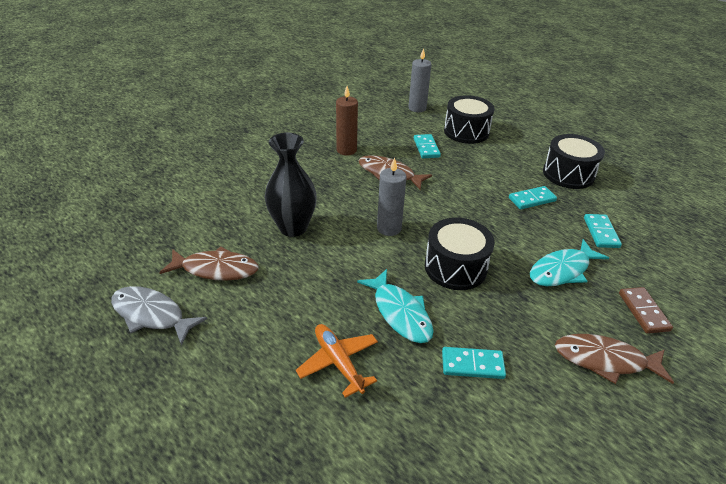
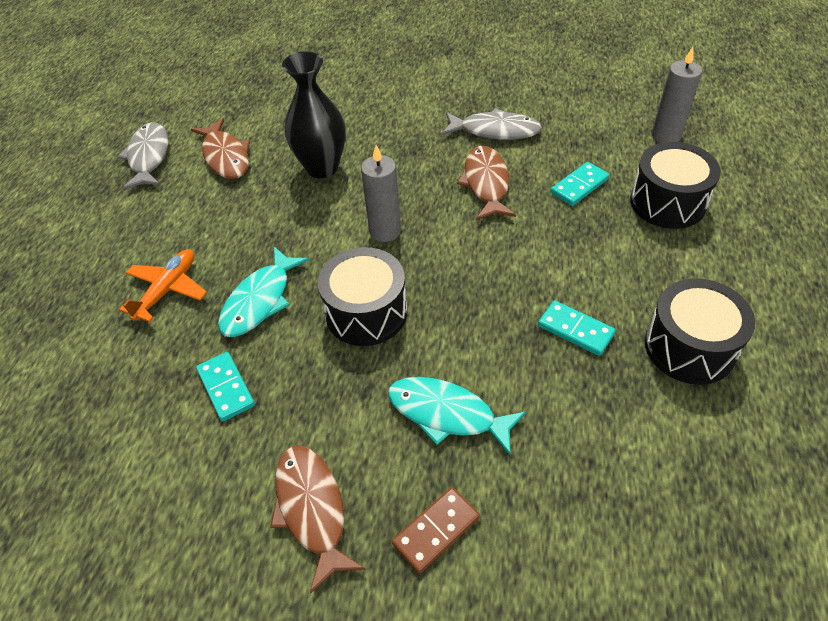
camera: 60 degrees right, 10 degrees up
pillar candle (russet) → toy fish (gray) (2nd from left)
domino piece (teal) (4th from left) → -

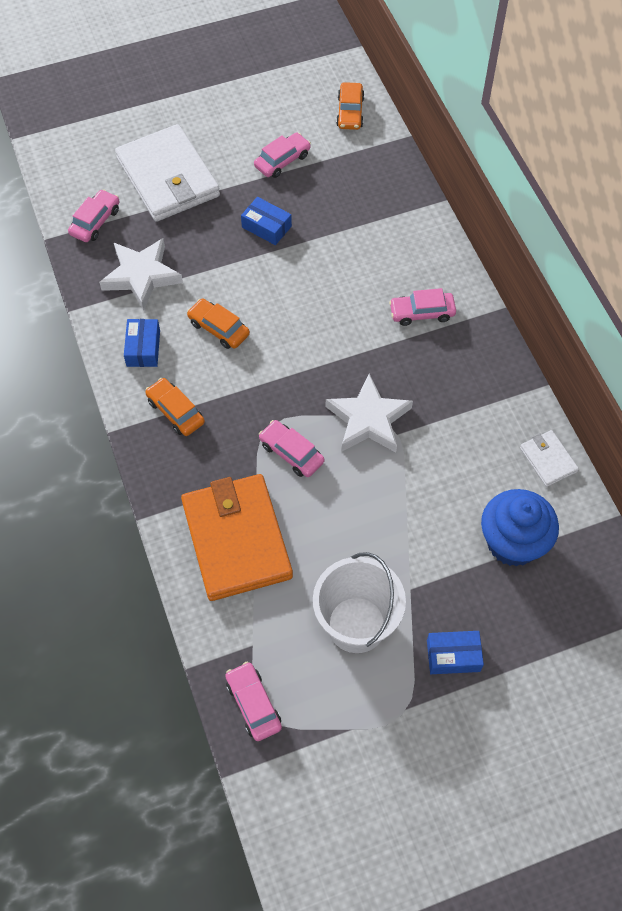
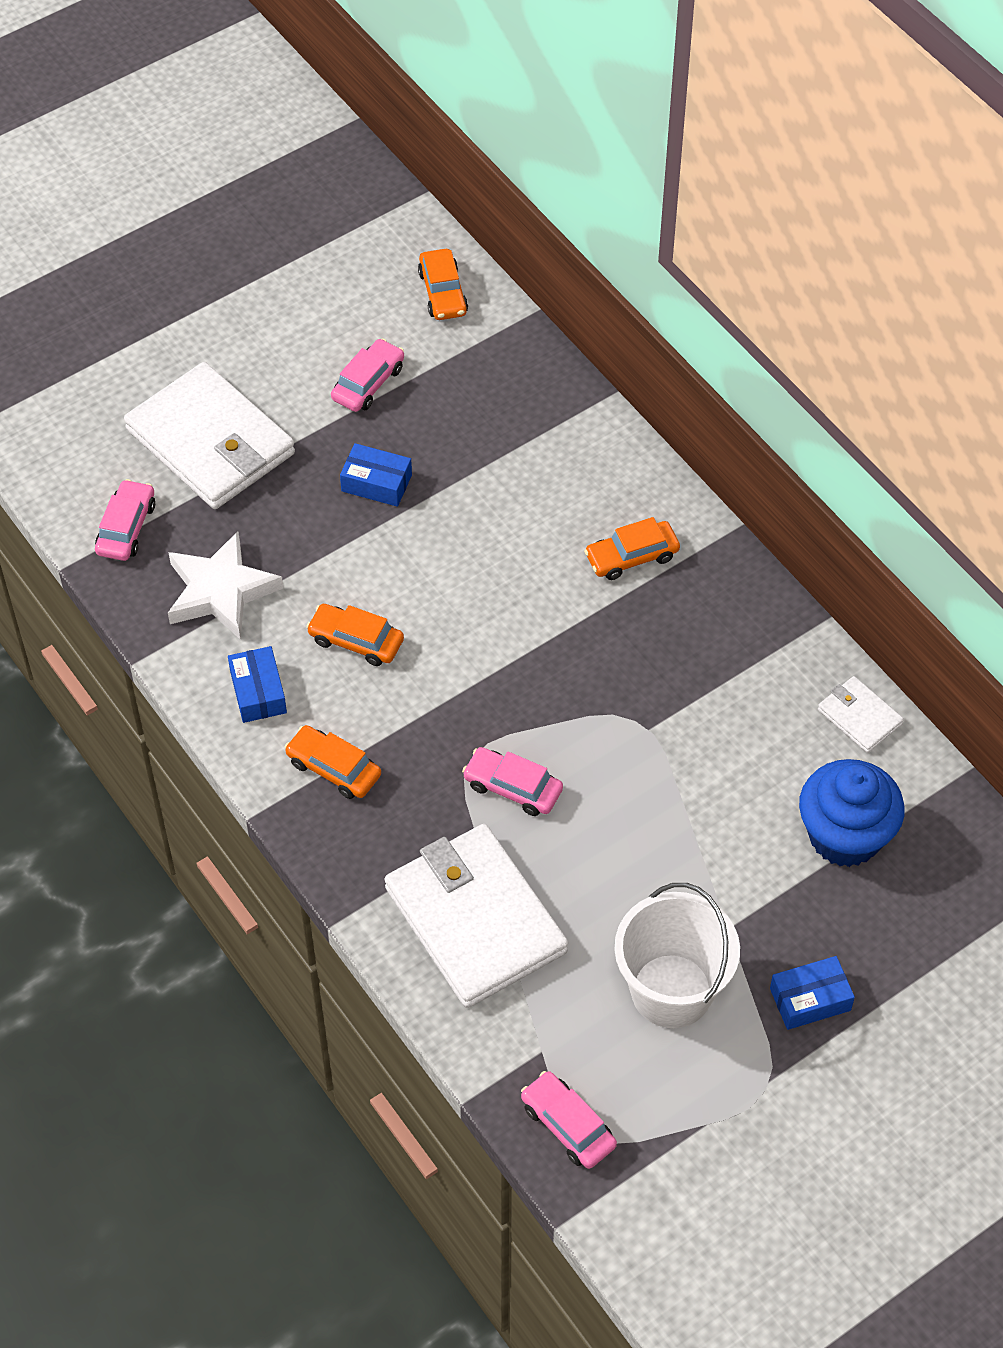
camera: 15 degrees left, 5 degrees down
card wallet (orange-coloured) → card wallet (snow-white) (2nd from left)
car (pink) (5th from left) → car (orange-coloured) (4th from left)
star shape (snow-white) (2nd from left) → -

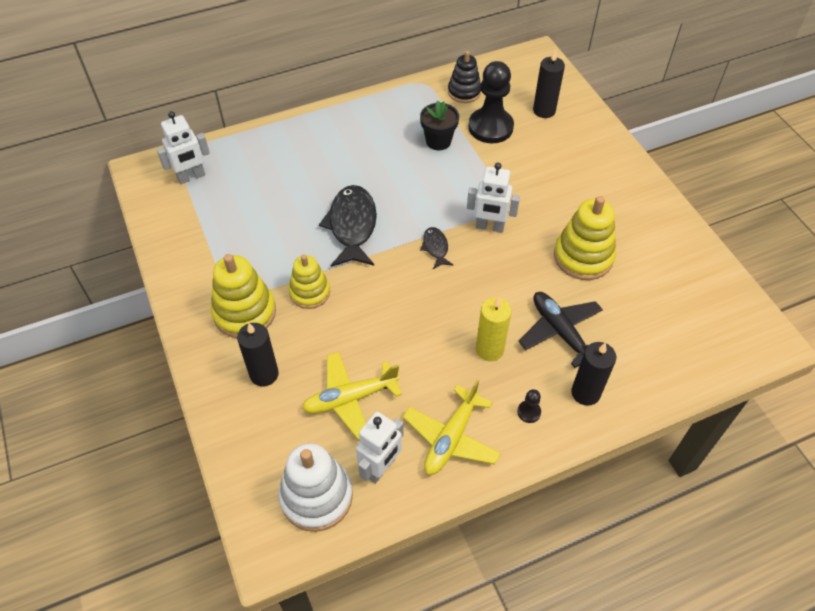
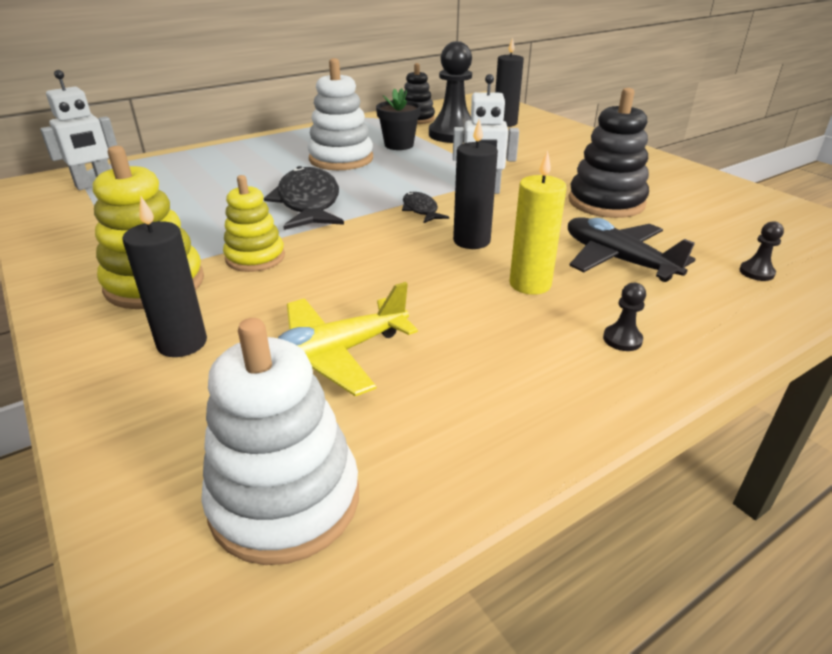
camera: 10 degrees left, 20 degrees down
- → ring stacker (snow-white) (2nd from left)
pillar candle (black) (3rd from left in the first image) → pillar candle (black) (2nd from left), moved
ring stacker (bright yellow) (3rd from left) → ring stacker (black) (2nd from left)
- → game pawn (black) (3rd from left)
robot figure (snow-white) (2nd from left) → -
plane (bright yellow) (2nd from left) → -

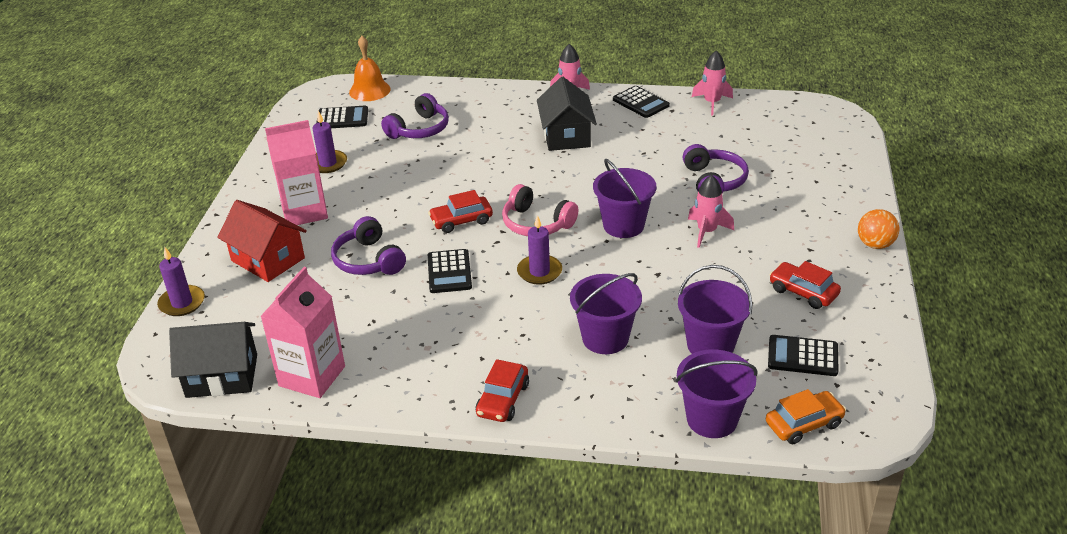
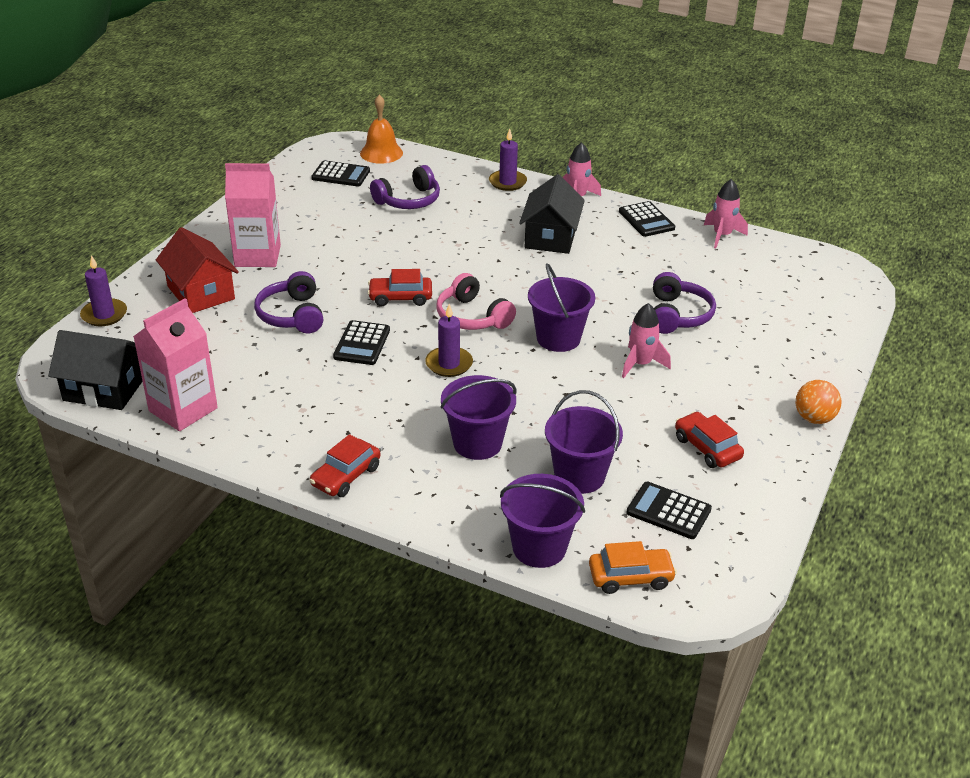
camera: 15 degrees right, 0 degrees up
pillar candle (royal purple) (2nd from left in the first image) → pillar candle (royal purple) (3rd from left), moved

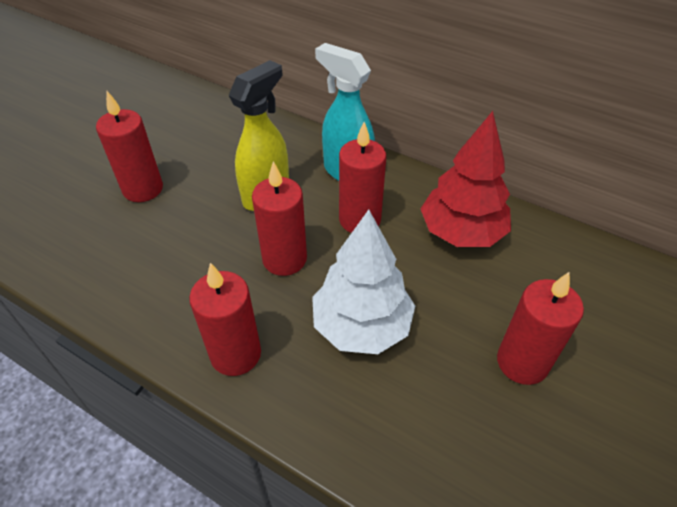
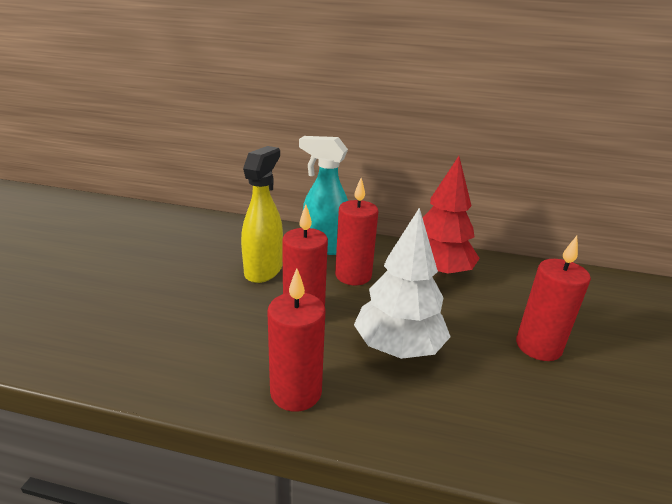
camera: 20 degrees left, 20 degrees down
pillar candle (red) (1st from left) → -

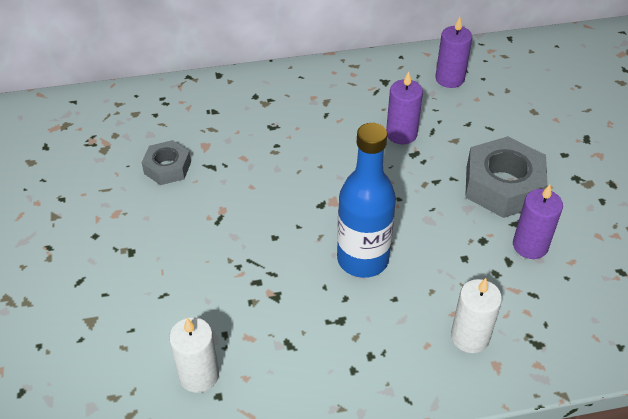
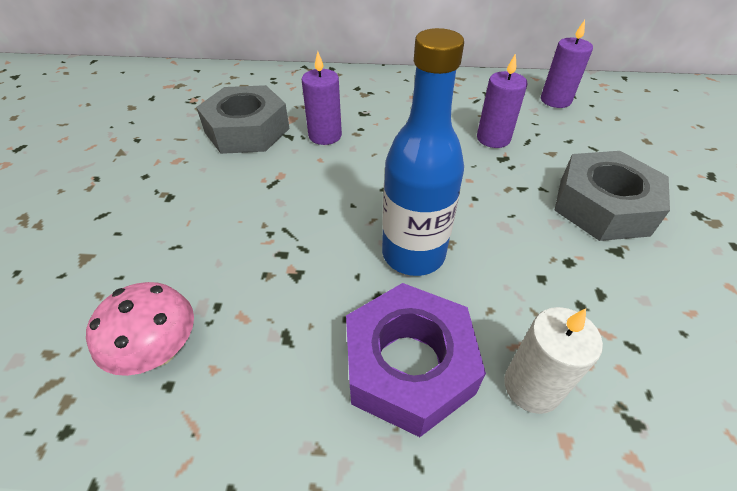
camera: 15 degrees right, 0 degrees up
pillar candle (snow-white) (1st from left) → mushroom (pink)
hexagon nut (gray) (1st from left), x1.74
pillar candle (royal purple) (3rd from left in the first image) → pillar candle (royal purple) (1st from left), moved
- → hexagon nut (royal purple)

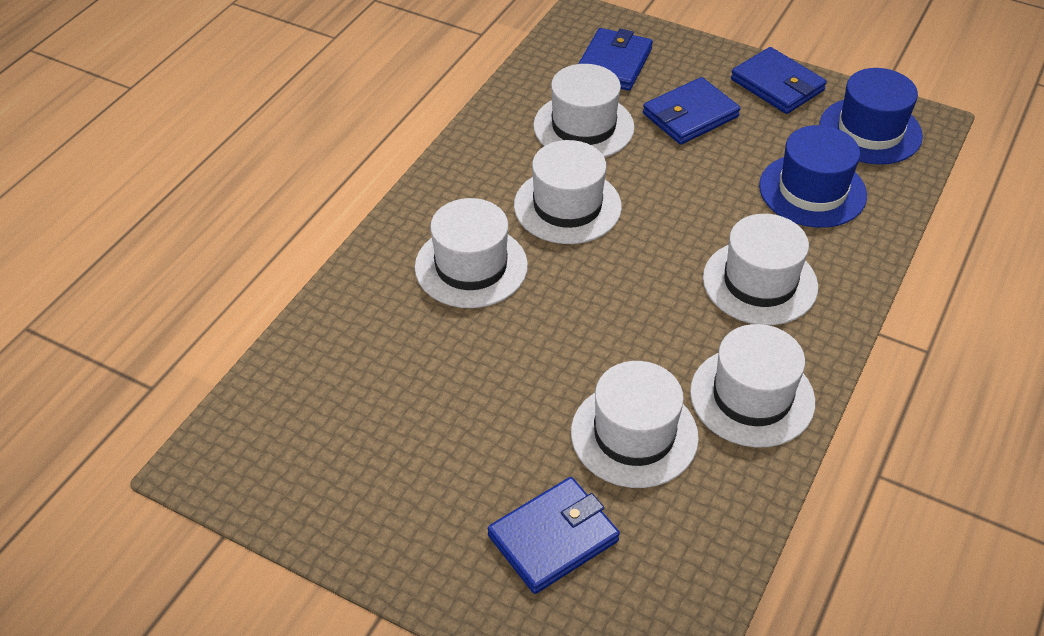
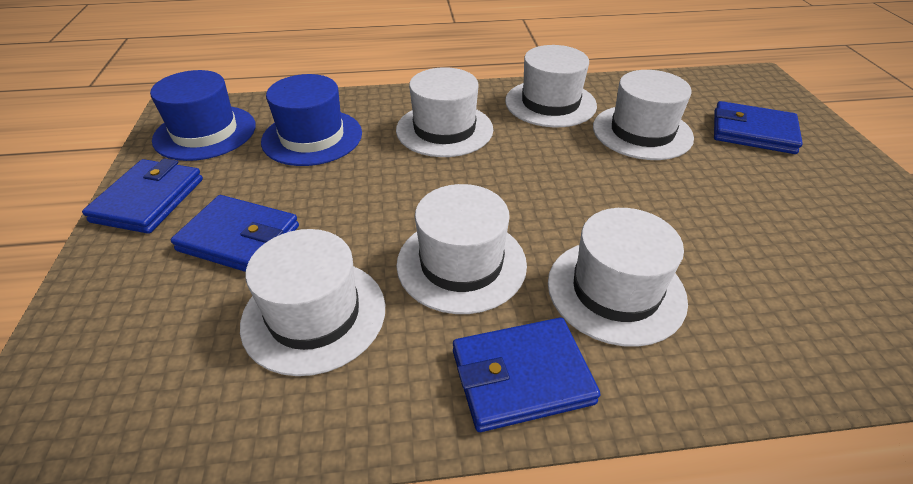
camera: 125 degrees left, 5 degrees down
card wallet (blue) (2nd from left in the first image) → card wallet (blue) (3rd from left), moved

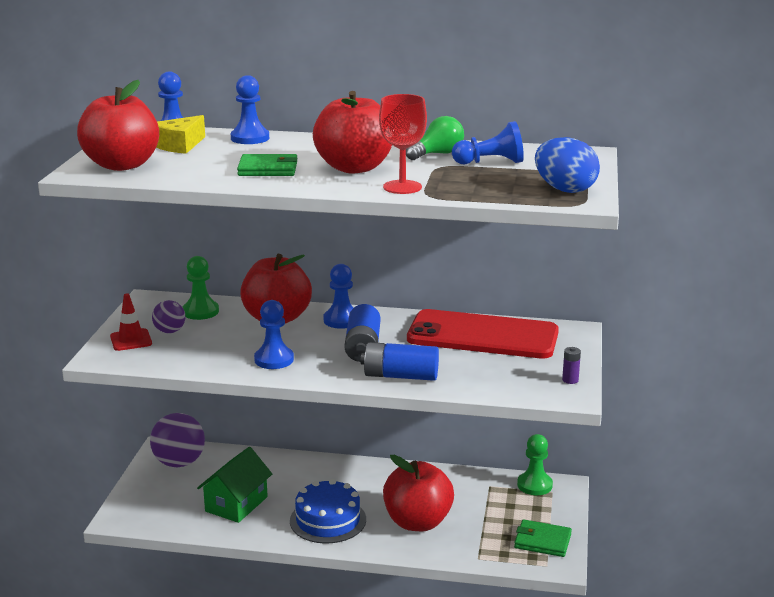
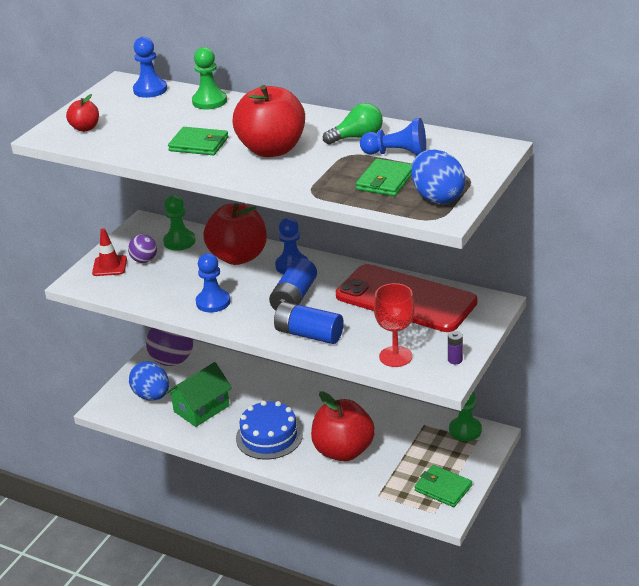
camera: 20 degrees right, 10 degrees up
apple (red) (1st from left), x0.47
- → egg shape (blue) (1st from left)
game pawn (blue) (2nd from left) → game pawn (leaf-green) (2nd from left)
- → card wallet (leaf-green) (2nd from left)
chalice (red), moved
cheese (bright yellow) → -

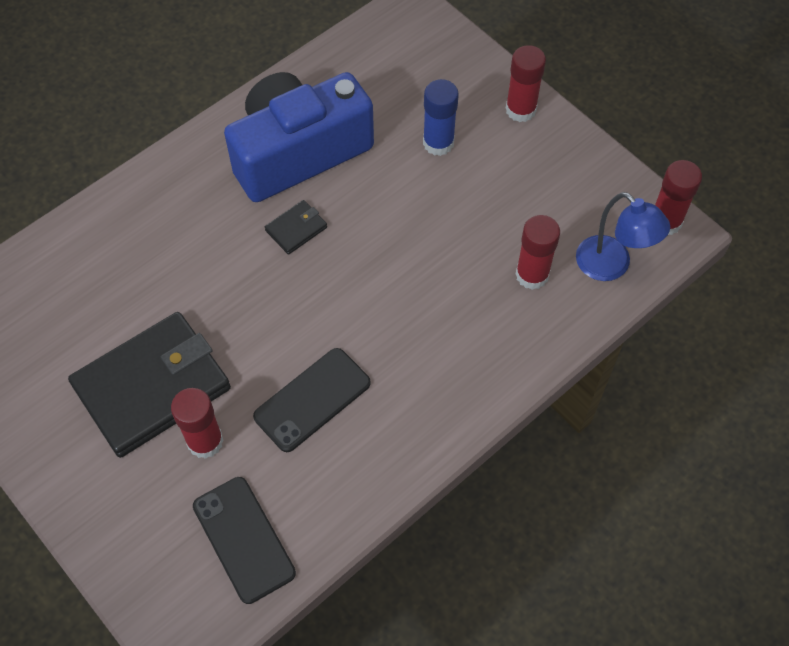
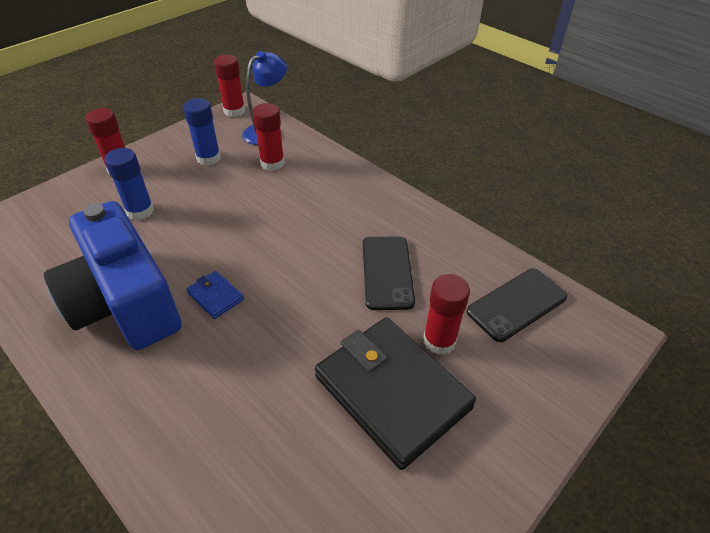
camera: 95 degrees left, 15 degrees down
- → glue stick (blue) (2nd from left)
card wallet (black) (2nd from left) → card wallet (blue)
smartphone (black) (2nd from left in the first image) → smartphone (black) (1st from left), 45 degrees clockwise

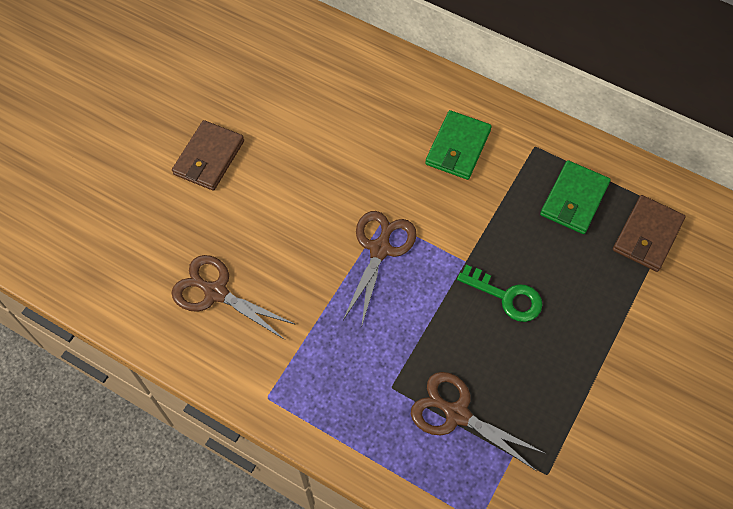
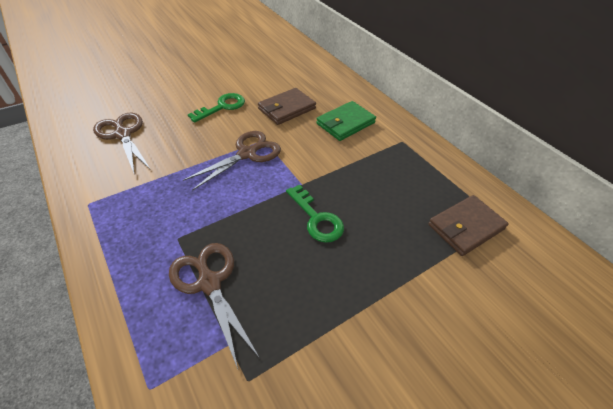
camera: 25 degrees right, 15 degrees down
- → door key (leaf-green) (1st from left)
card wallet (russet) (1st from left), moved
card wallet (leaf-green) (2nd from left) → -

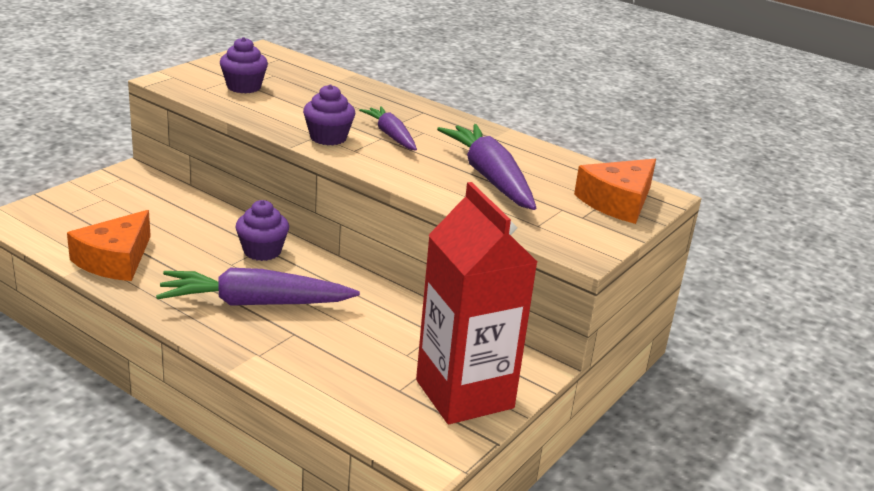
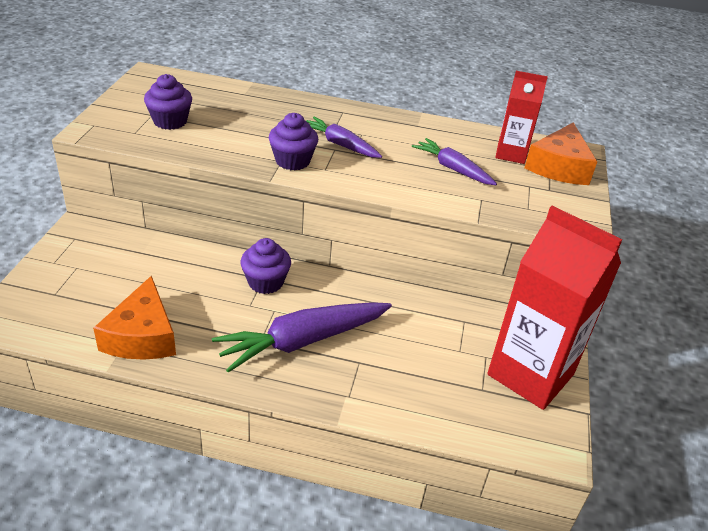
camera: 25 degrees left, 10 degrees up
root vegetable (royal purple) (3rd from left), x0.60
- → carton (red) (1st from left)

